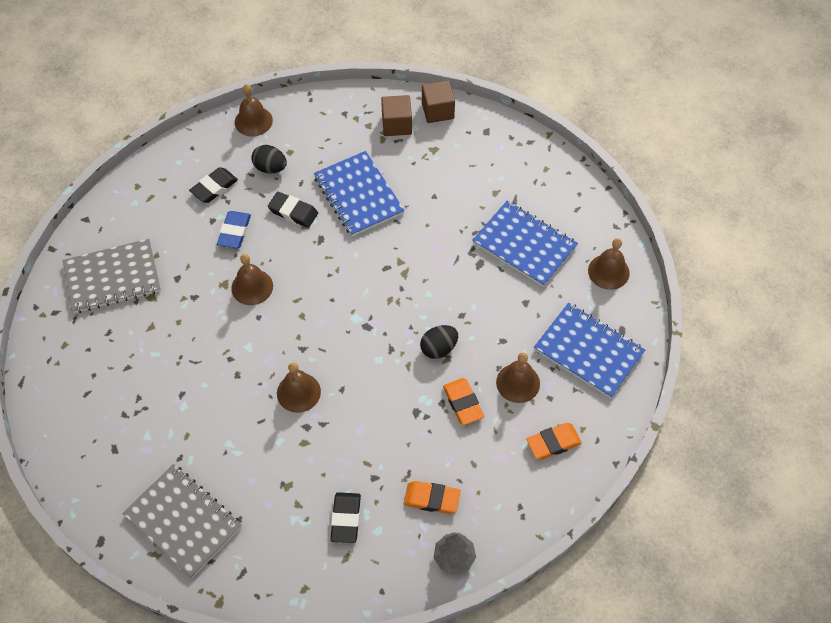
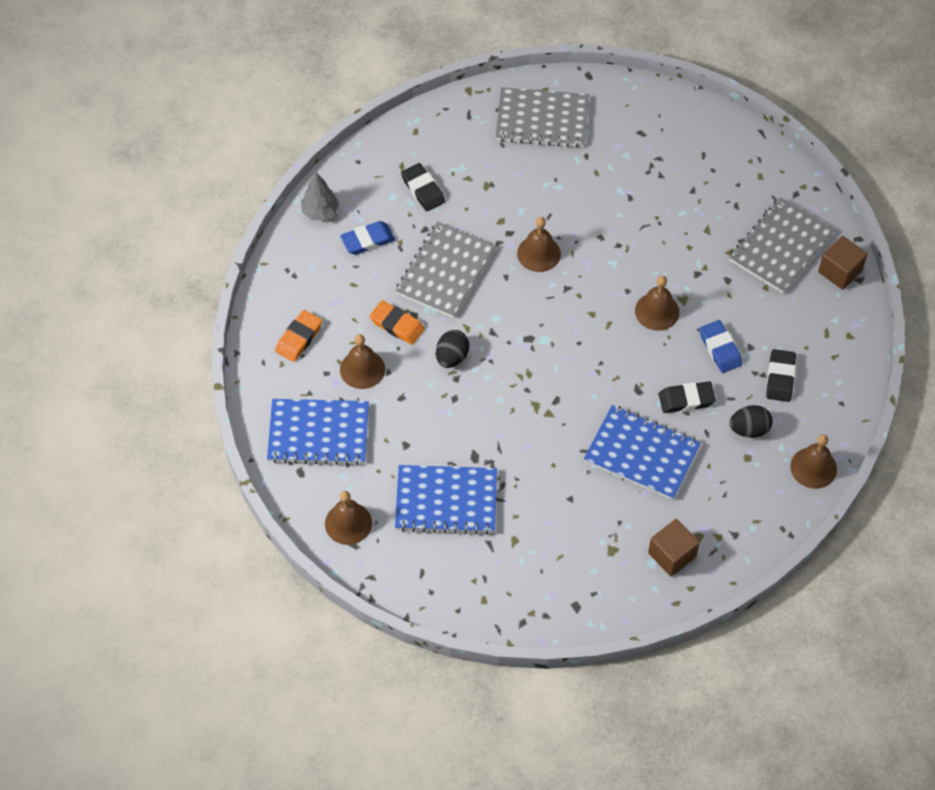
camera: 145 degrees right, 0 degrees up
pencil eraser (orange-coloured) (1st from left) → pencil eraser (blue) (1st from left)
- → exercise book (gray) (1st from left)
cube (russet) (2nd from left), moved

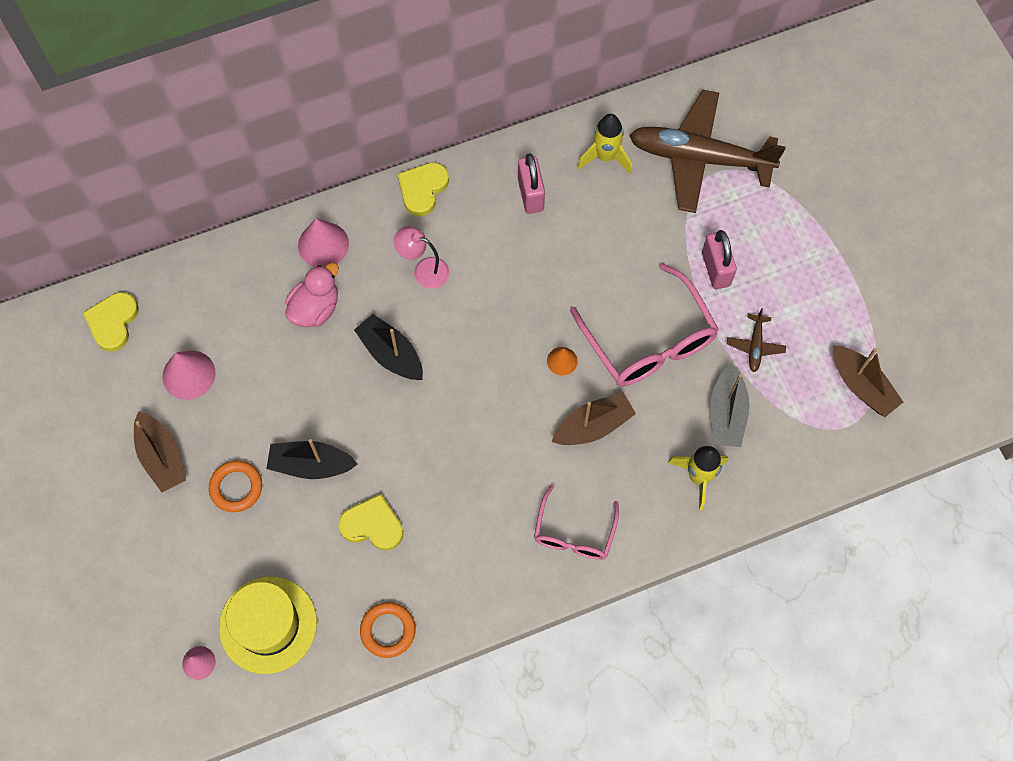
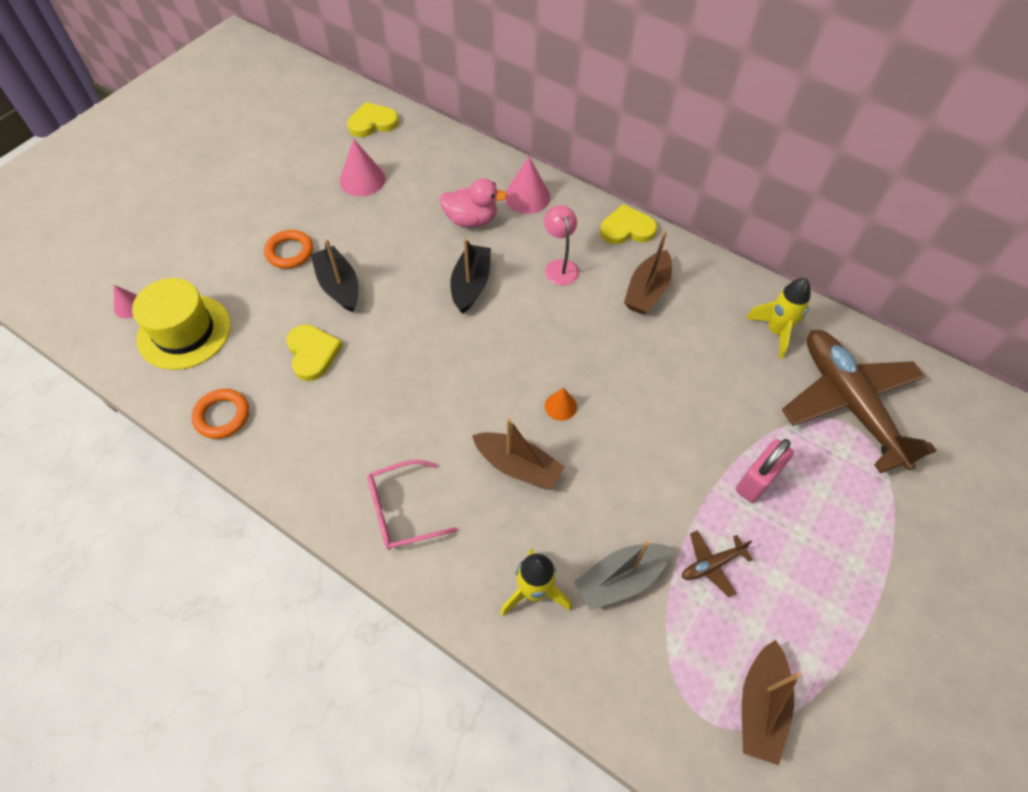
camera: 55 degrees right, 10 degrees down
boat (russet) (1st from left in the first image) → boat (russet) (2nd from left), moved
padlock (pink) (1st from left) → -
eyeglasses (pink) (2nd from left) → -

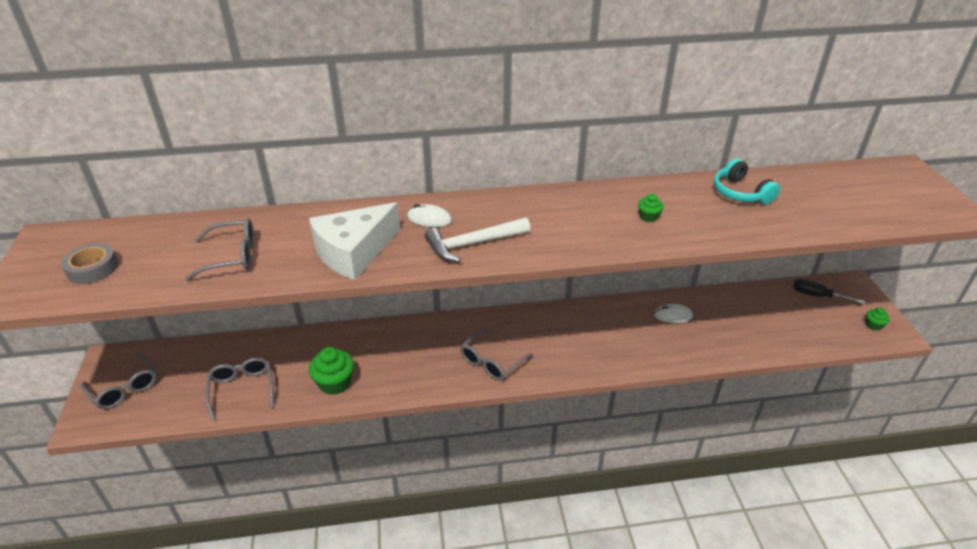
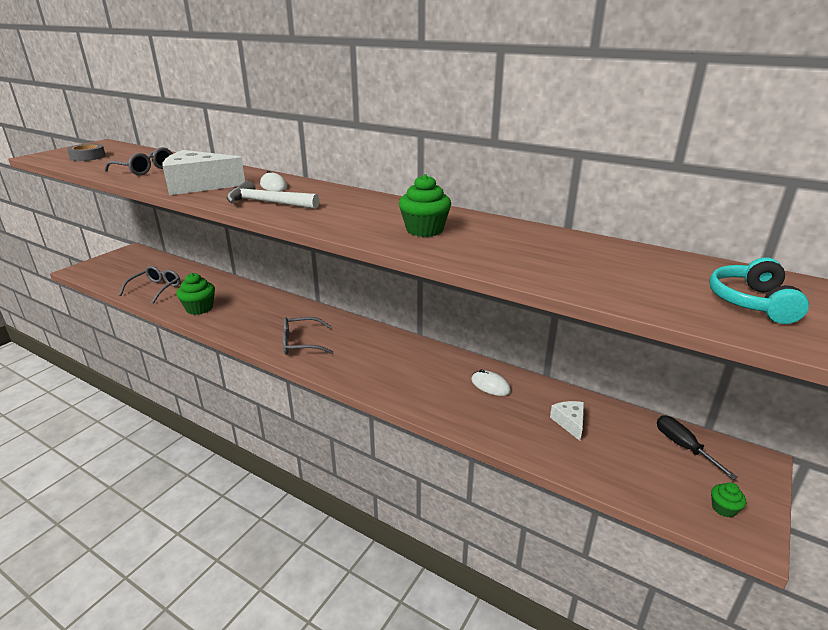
camera: 40 degrees right, 10 degrees down
cupcake (leaf-green) (2nd from left), x1.90
- → cheese (snow-white) (2nd from left)
over-ear headphones (teal), moved
eyeglasses (gray) (1st from left) → -

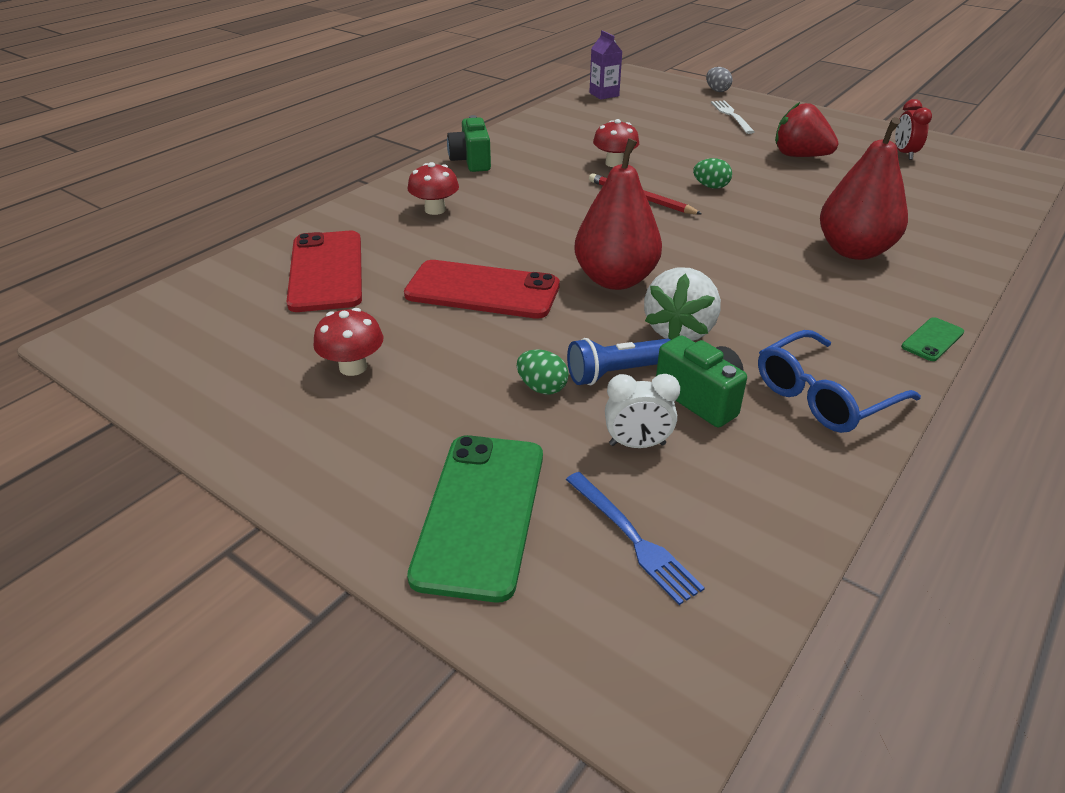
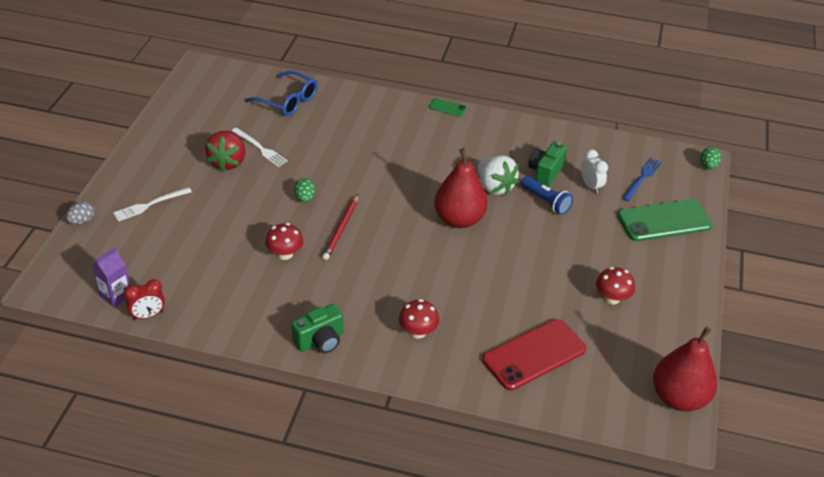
camera: 115 degrees left, 5 degrees up
bedside clock (red), moved
- → table fork (snow-white) (2nd from left)
eyeglasses (blue), moved
strawberry (snow-white), 60 degrees clockwise
pear fruit (red) (2nd from left), moved
egg shape (leaf-green) (1st from left in the first image) → egg shape (leaf-green) (2nd from left), moved
smartphone (red) (2nd from left) → -

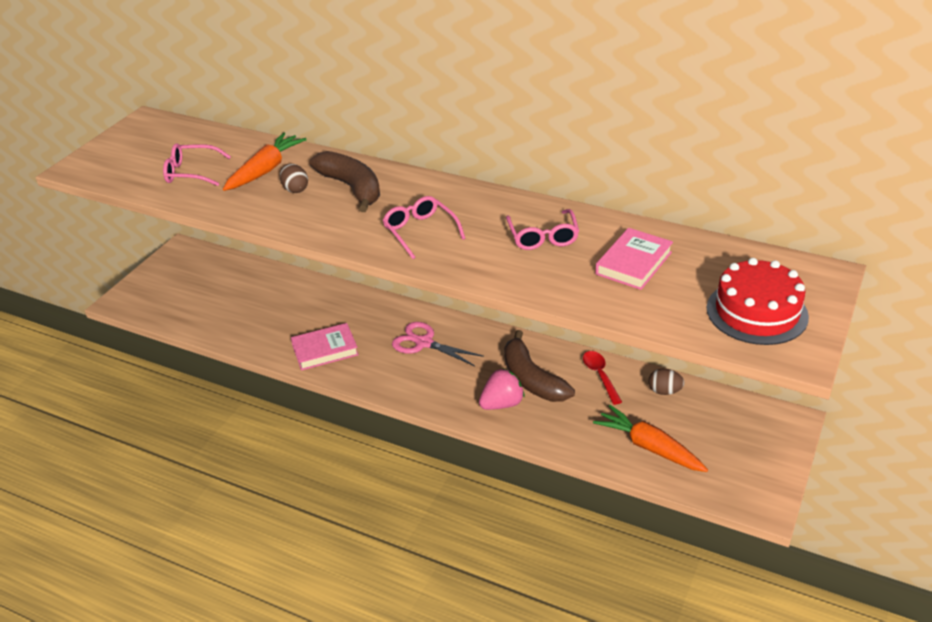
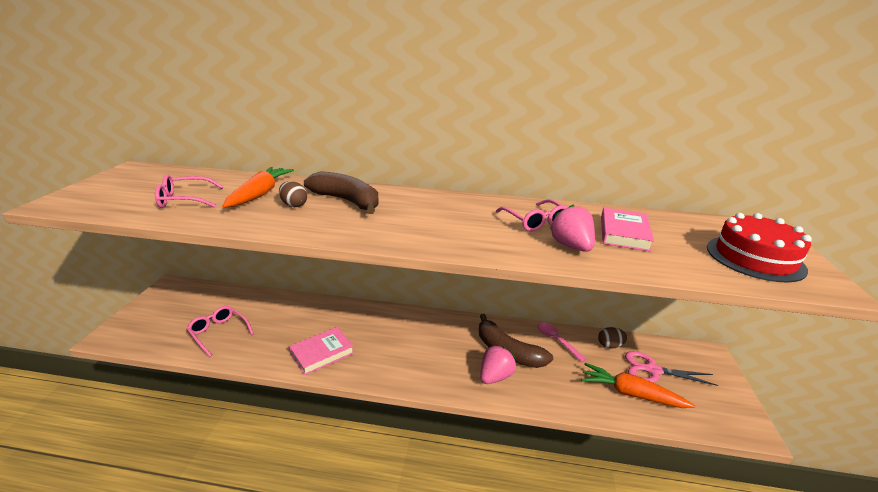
camera: 20 degrees left, 10 degrees down
eyeglasses (pink) (2nd from left), moved
teaspoon (red) → teaspoon (pink)
- → strawberry (pink) (2nd from left)
scissors (pink), moved

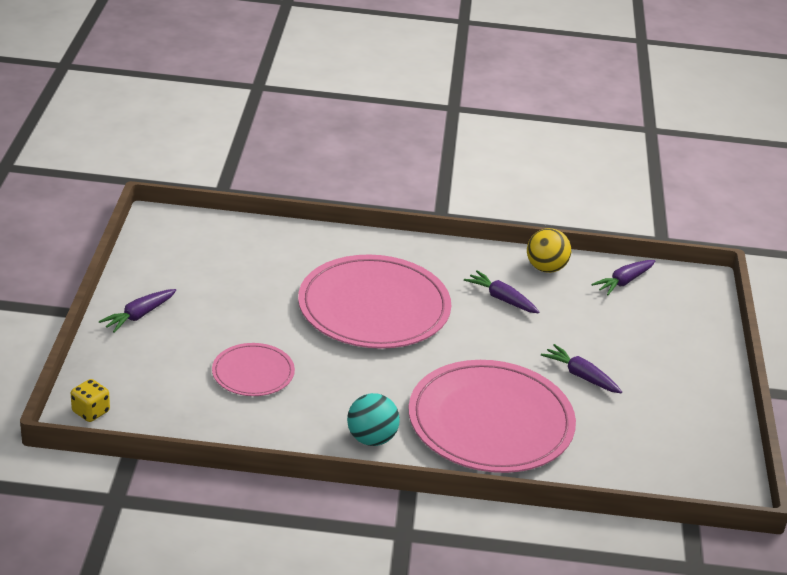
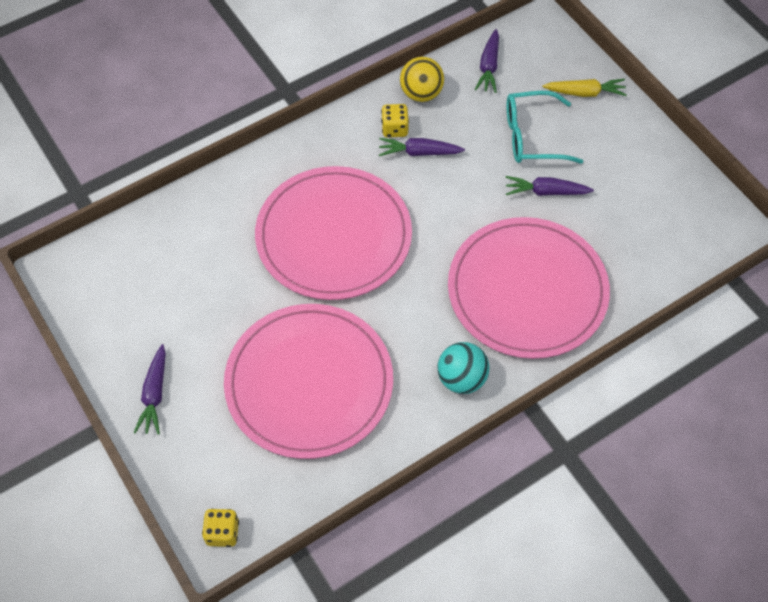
camera: 35 degrees left, 25 degrees up
plate (pink) (1st from left), x1.99
- → die (bright yellow) (2nd from left)
- → eyeglasses (teal)
- → root vegetable (bright yellow)

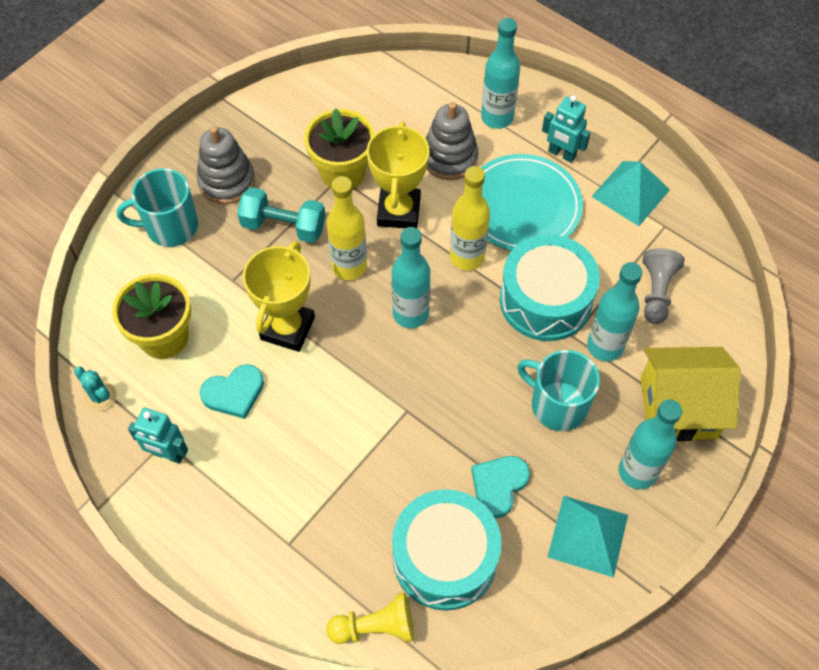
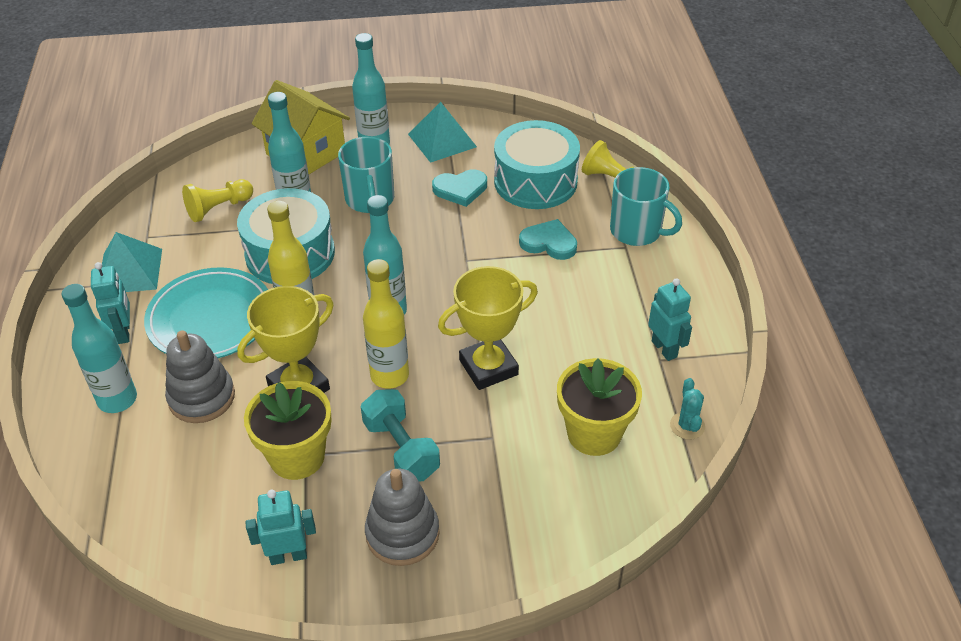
camera: 135 degrees left, 15 degrees down
game pawn (gray) → game pawn (bright yellow) (1st from left)
- → robot figure (teal) (2nd from left)
heart (teal) (1st from left in the first image) → heart (teal) (2nd from left), moved
mug (teal) (1st from left in the first image) → mug (teal) (2nd from left), moved

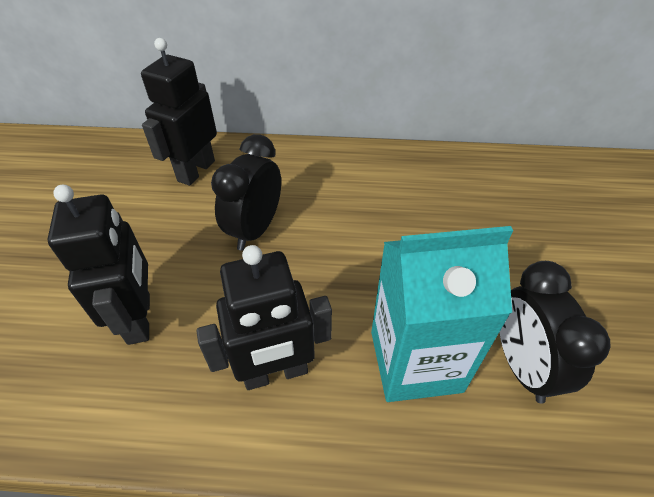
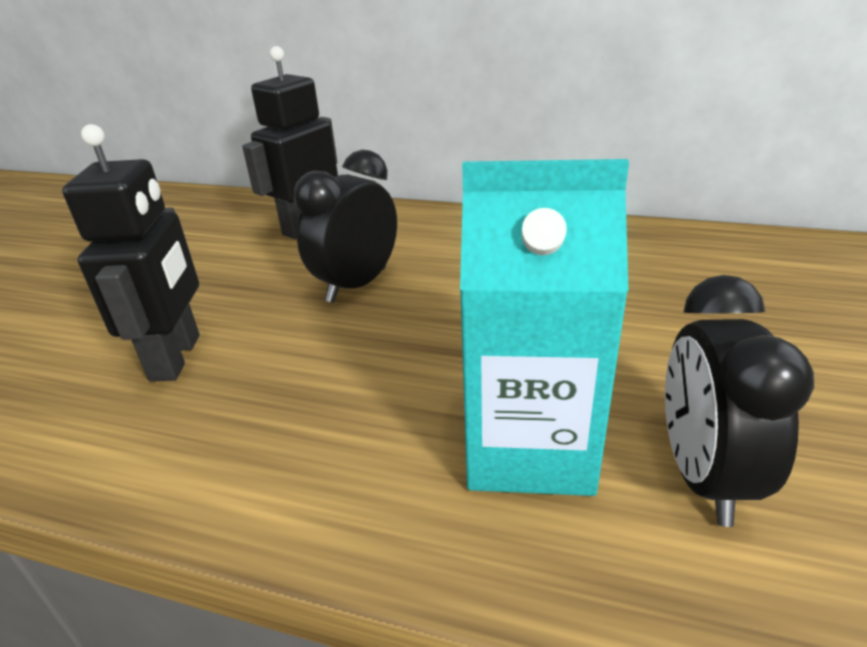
camera: 15 degrees right, 15 degrees down
robot figure (black) (3rd from left) → -

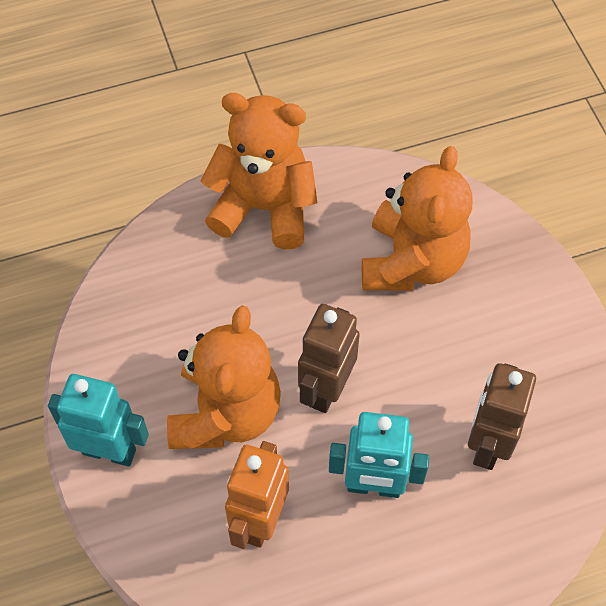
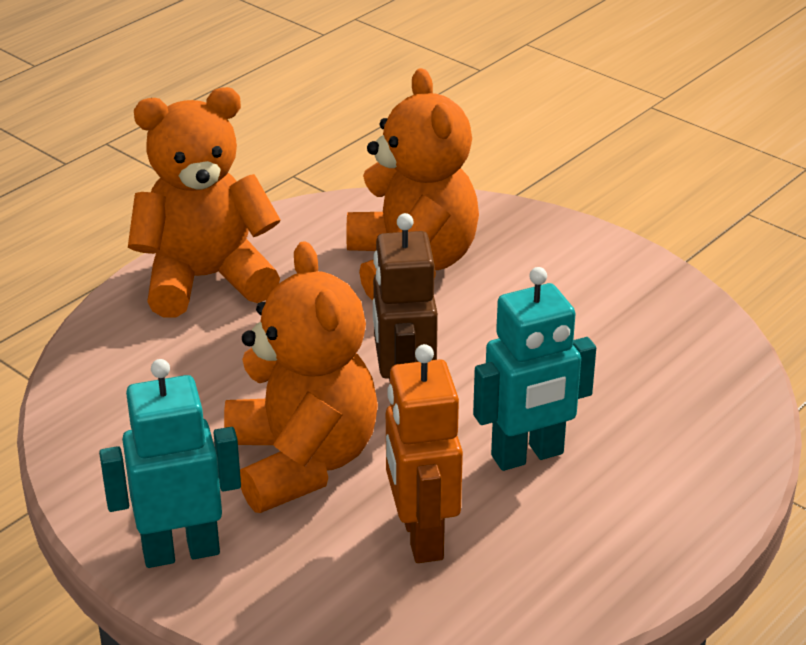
camera: 30 degrees left, 25 degrees down
robot figure (russet) (2nd from left) → -

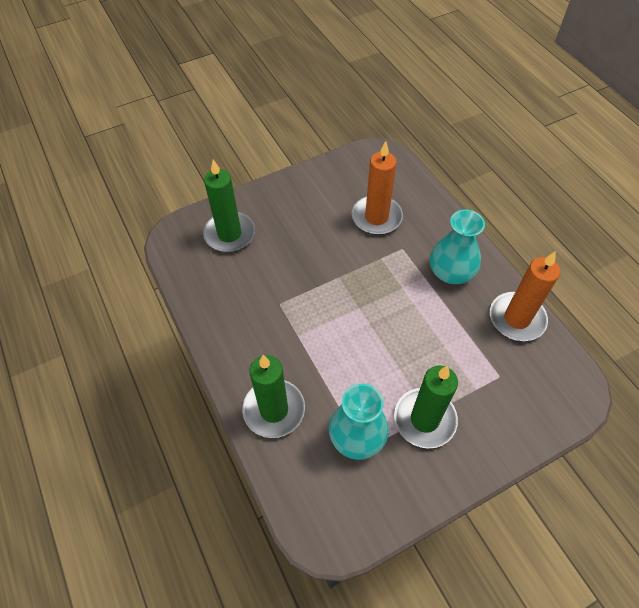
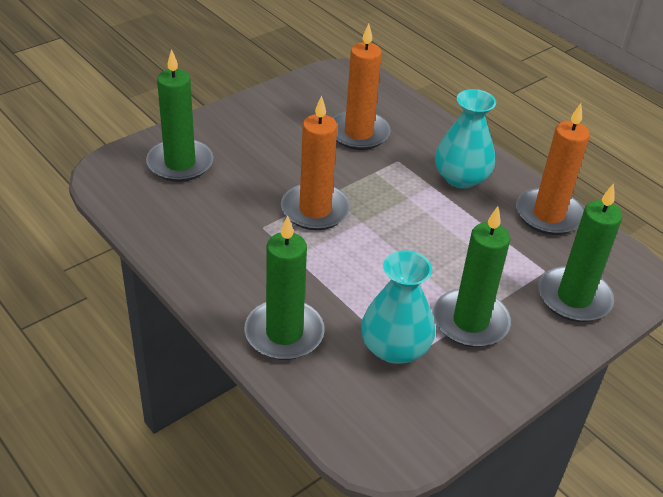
camera: 15 degrees left, 15 degrees down
- → pillar candle (orange-coloured) (1st from left)
- → pillar candle (leaf-green) (4th from left)

